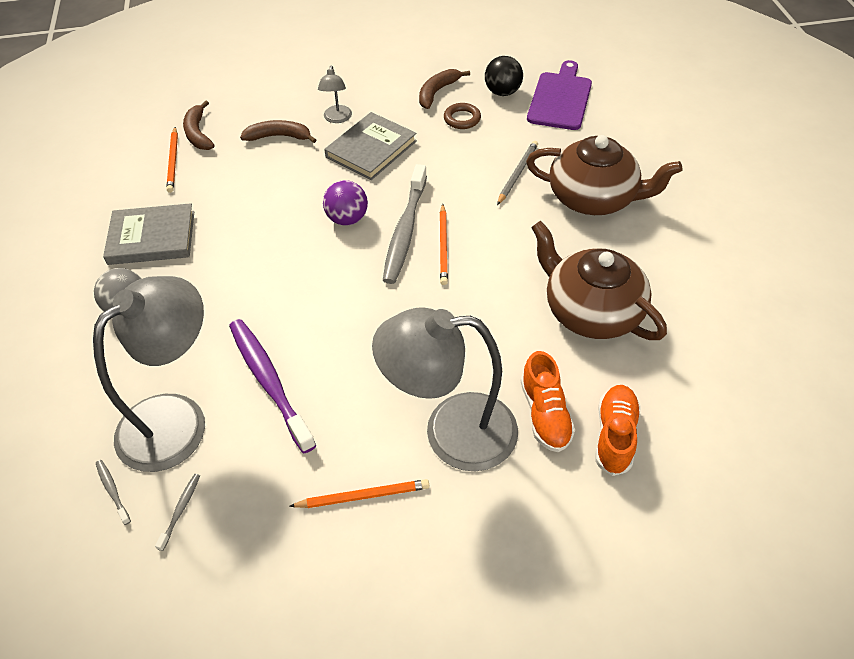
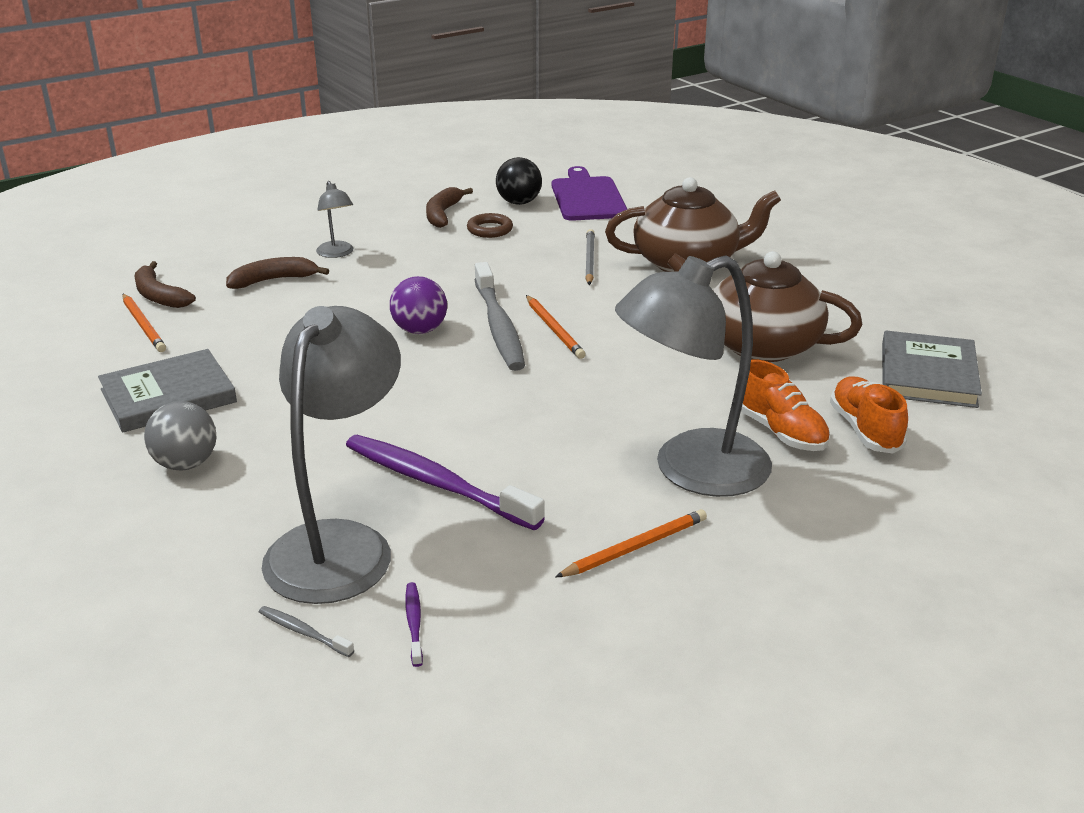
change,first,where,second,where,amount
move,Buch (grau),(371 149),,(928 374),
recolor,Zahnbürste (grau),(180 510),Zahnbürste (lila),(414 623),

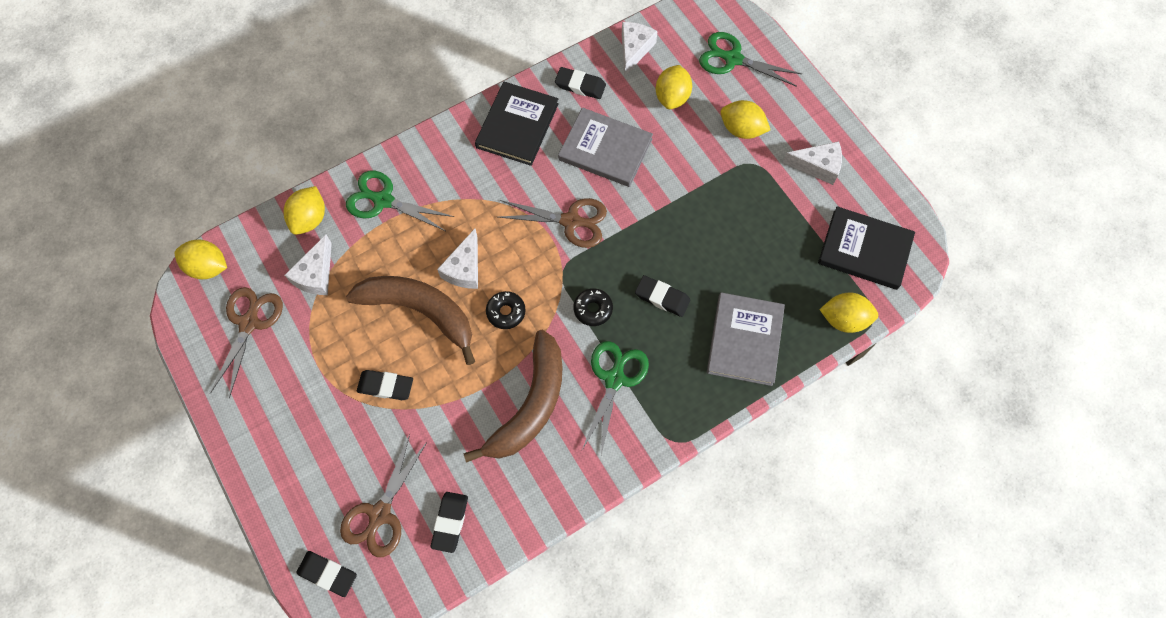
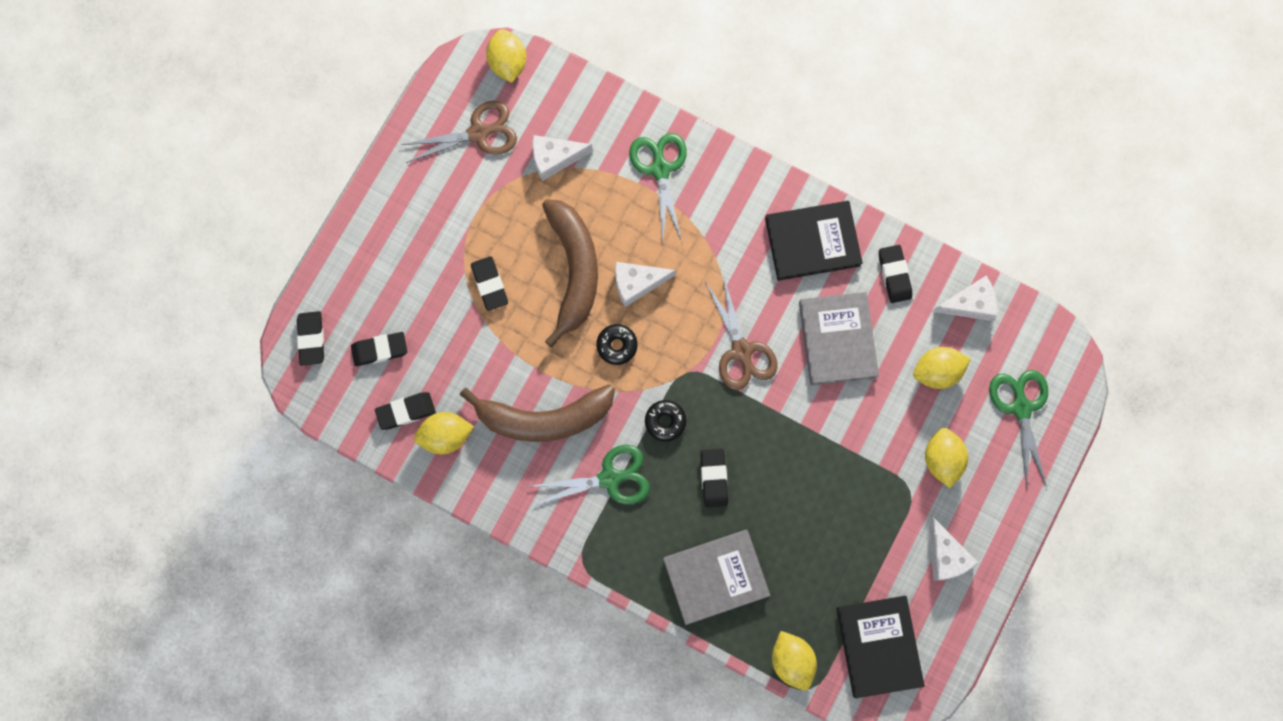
change,first,where,second,where,amount
move,Zitrone (gelb),(310 219),,(446 436),
replace,Schere (braun),(379 515),Radiergummi (schwarz),(380 350),

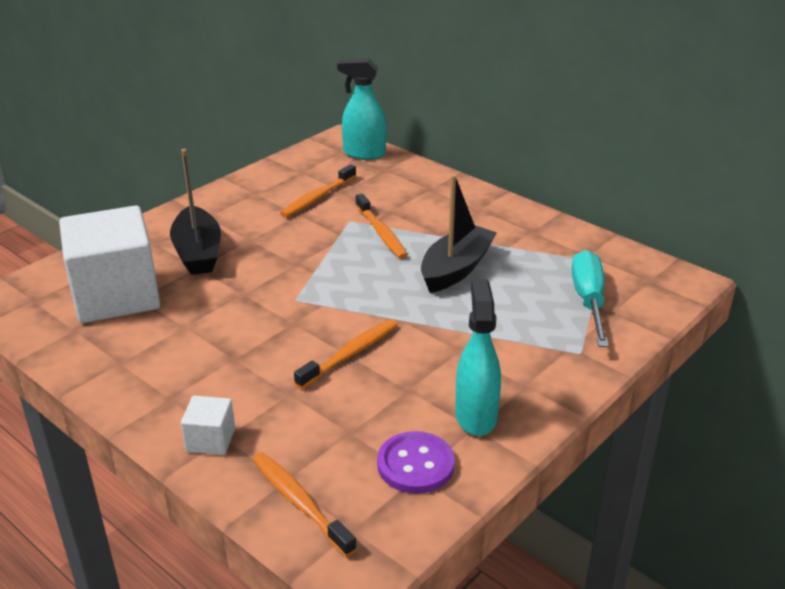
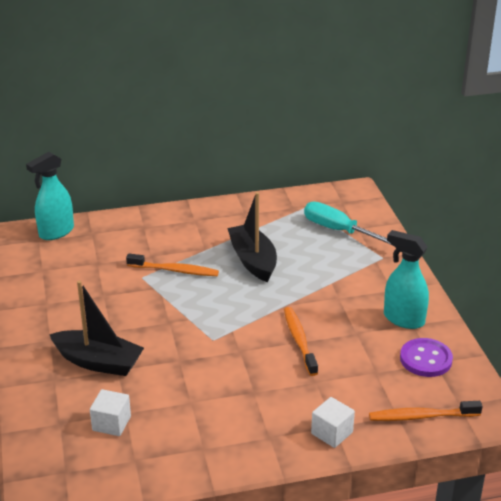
change,first,where,second,where,amount
delete,Zahnbürste (orange),(317 197),,,
resize,Kubus (weiß),(116 296),,(111 423),x0.43

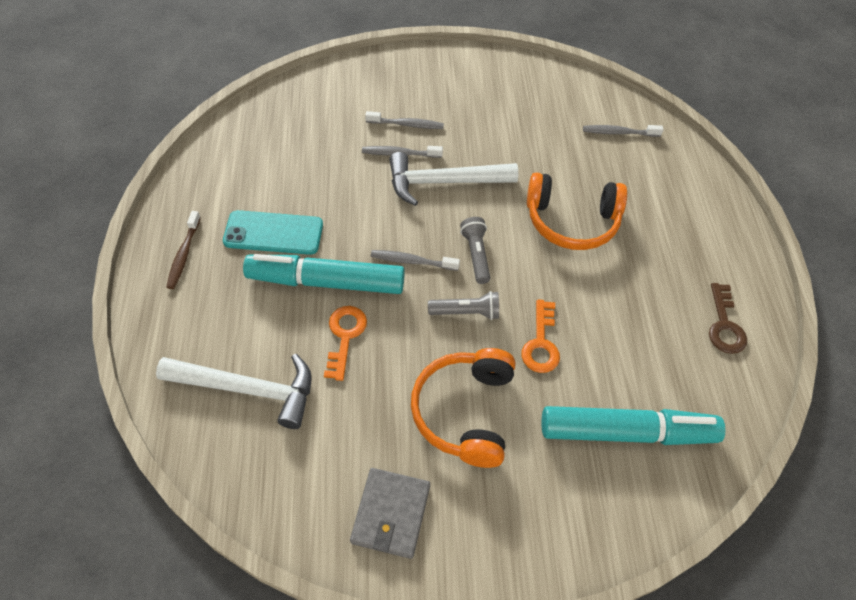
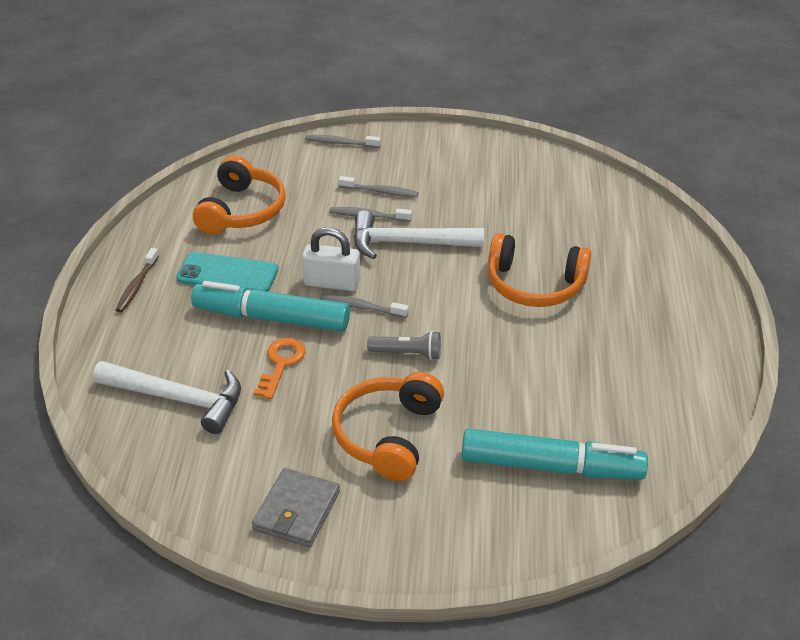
change,first,where,second,where,amount
move,Zahnbürste (grau),(619 132),,(340 143),
delete,Taschenlampe (grau),(476 255),,,
delete,Schlüssel (braun),(724 325),,,
delete,Schlüssel (orange),(541 343),,,
insert,,,Kopfhörer (orange),(241 210),
insert,,,Vorhängeschloss (weiß),(332 283),

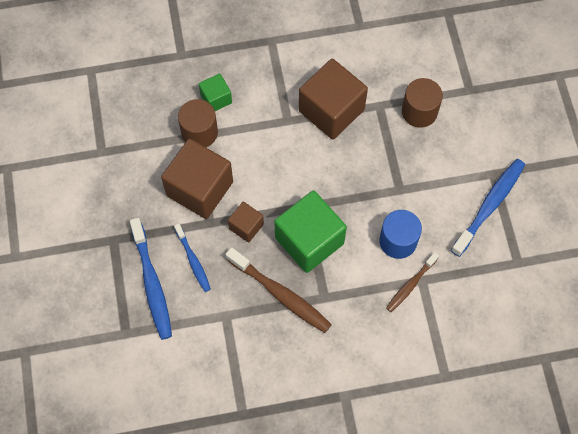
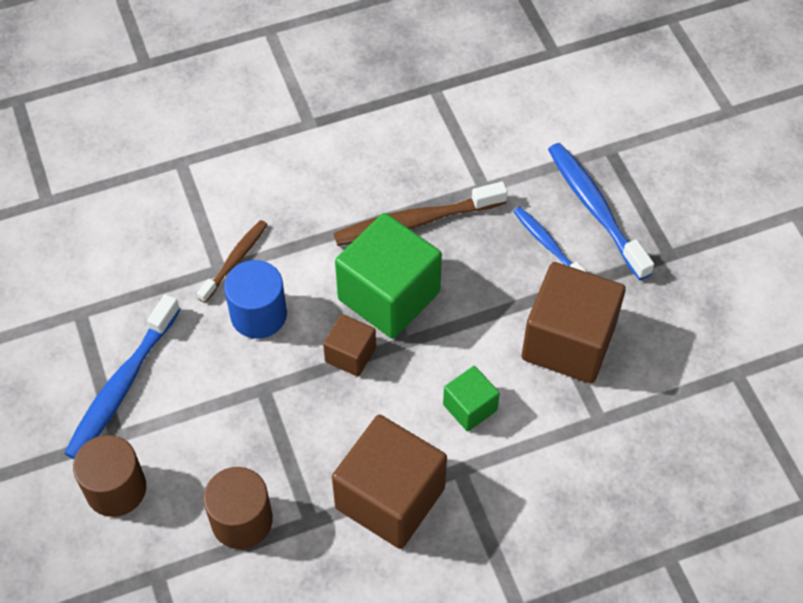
change,first,where,second,where,amount
move,Kubus (grün),(216 99),,(470 407),
move,Vollzylinder (braun),(199 132),,(116 489),
move,Kubus (braun),(246 226),,(350 354),
rotate,Zahnbürste (braun),(280 294),,(415 222),45 degrees counterclockwise

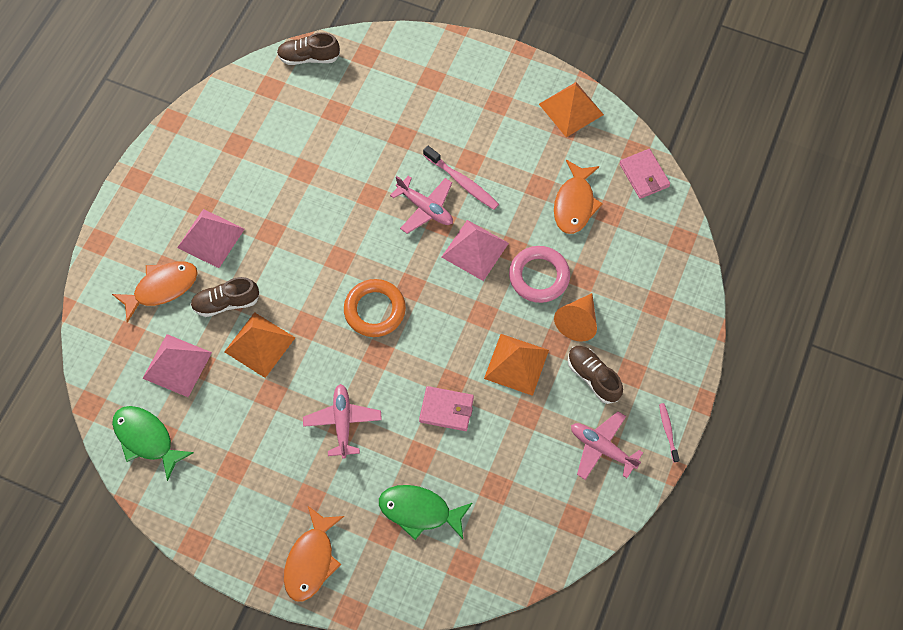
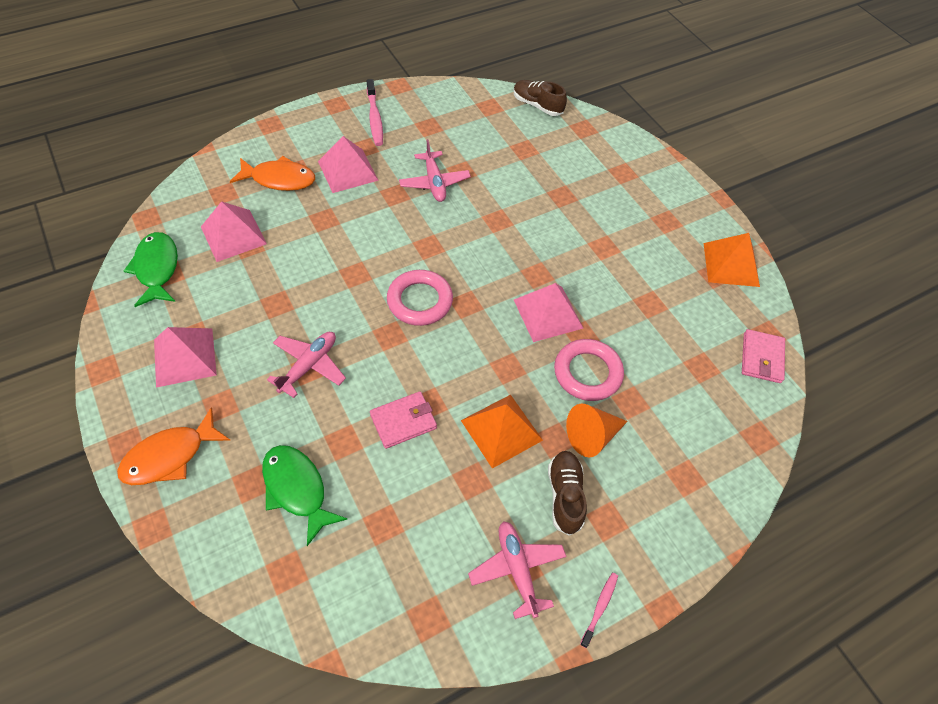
change,first,where,second,where,amount
move,Zahnbürste (rosa),(462 182),,(375 118),
delete,Fisch (orange),(574 204),,,
move,Flugzeug (rosa),(425 208),,(434 182),
delete,Schuh (braun),(226 302),,,
recolor,Ring (orange),(375 310),Ring (rosa),(420 301),
delete,Pyramide (orange),(259 344),,,
rotate,Geldbörse (rosa),(446 410),,(403 421),75 degrees counterclockwise
insert,,,Pyramide (rosa),(184 357),

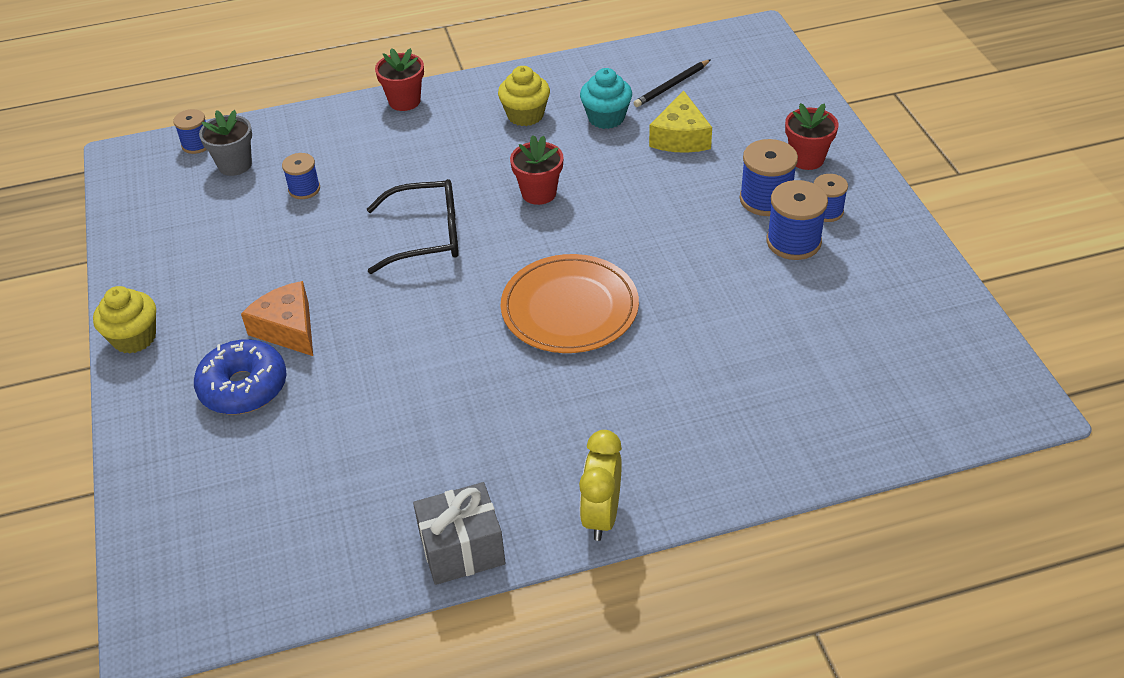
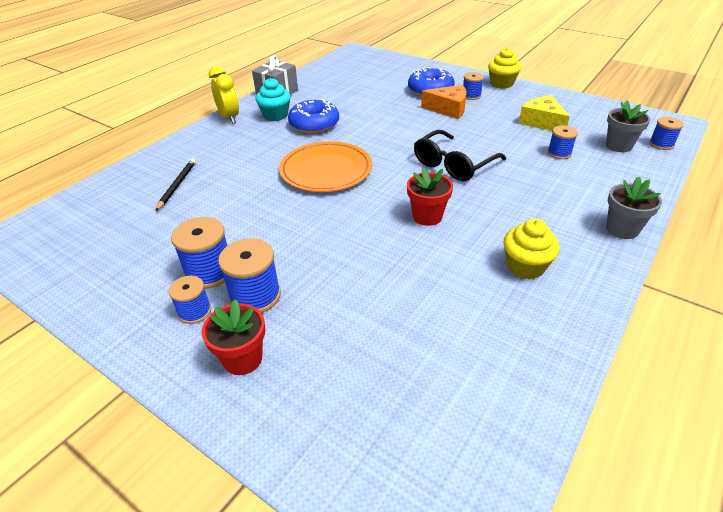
change,first,where,second,where,amount
recolor,Blumentopf (rot),(404 101),Blumentopf (grau),(622 229),
move,Bleistift (schwarz),(672 86),,(177 185),
move,Muffin (türkis),(606 118),,(275 115),
move,Käse (gelb),(680 137),,(541 122),
insert,,,Garnrolle (blau),(471 96),
insert,,,Donut (blau),(314 125),

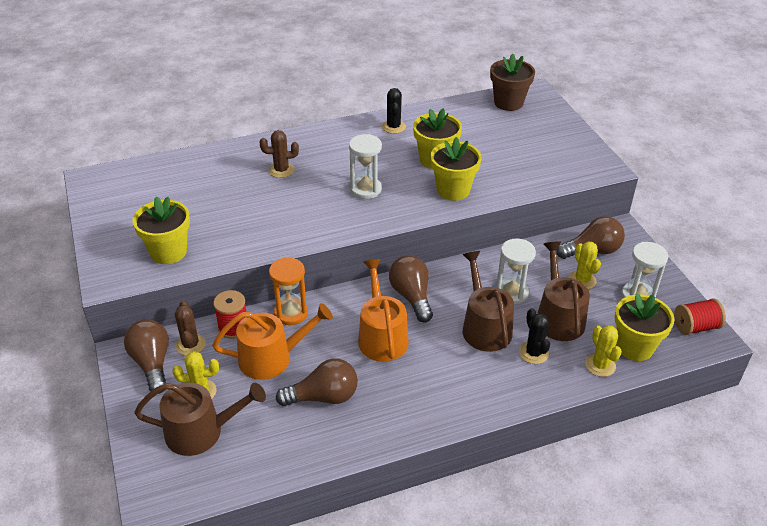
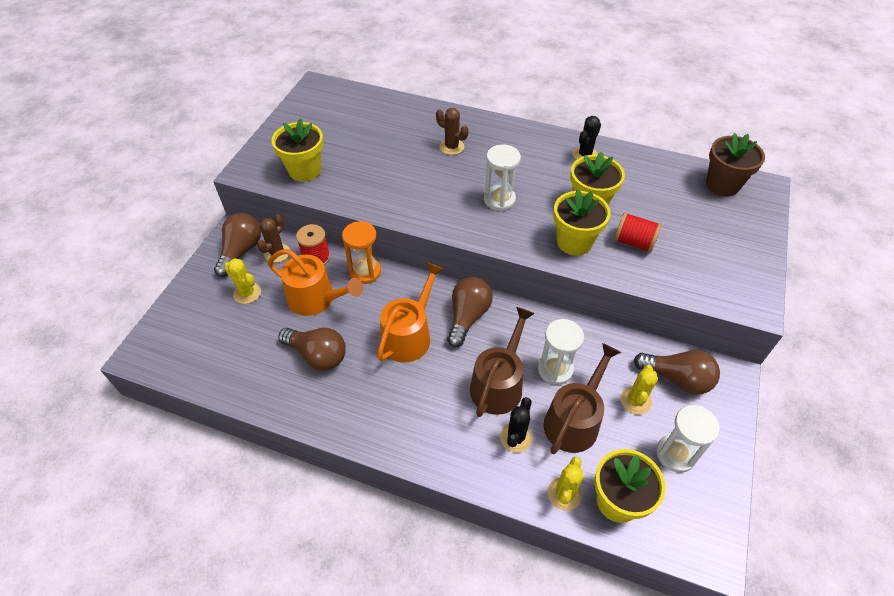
change,first,where,second,where,amount
move,Garnrolle (rot),(695 327),,(634 242),
delete,Gießkanne (braun),(201 431),,,

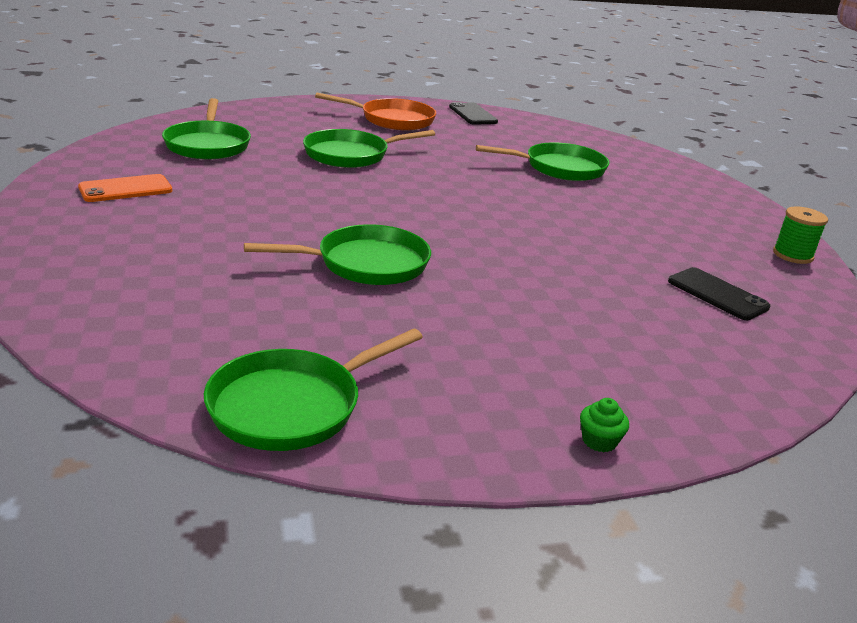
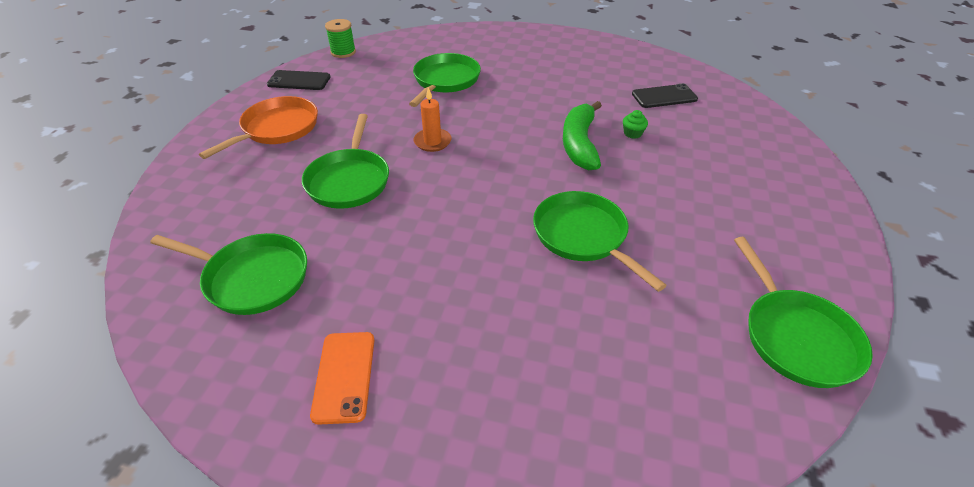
change,first,where,second,where,amount
move,Garnrolle (grün),(792 255),,(343 52),
rotate,Pfanne (grün),(366 264),,(583 236),45 degrees counterclockwise
move,Muffin (grün),(599 441),,(632 133),
insert,,,Kerze (orange),(432 142),
insert,,,Banane (grün),(579 144),

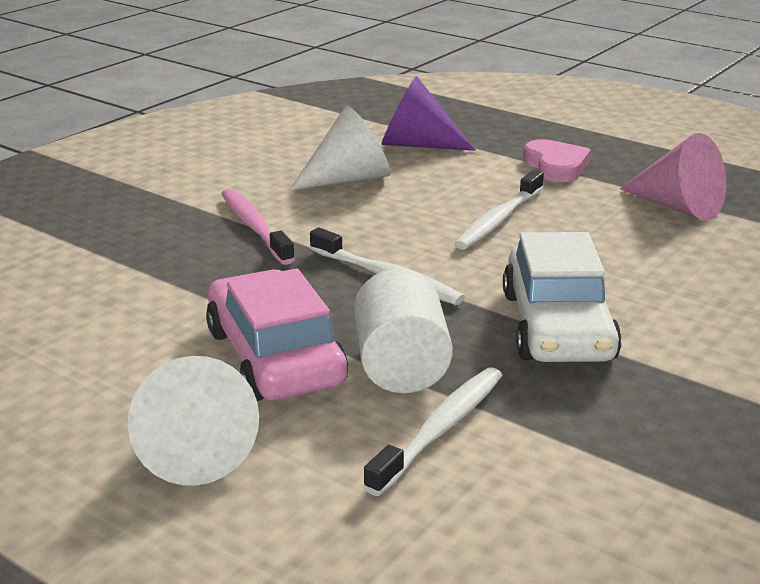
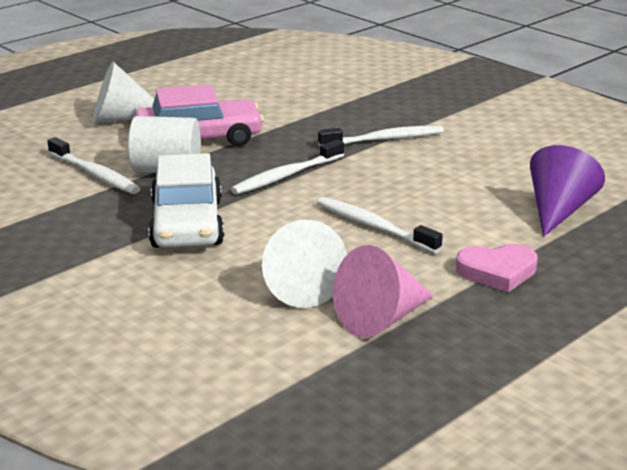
change,first,where,second,where,amount
move,Kegel (weiß),(348 179),,(299 287),
recolor,Zahnbürste (rosa),(254 227),Zahnbürste (weiß),(384 139),
rotate,Auto (weiß),(557 326),,(187 223),105 degrees counterclockwise

